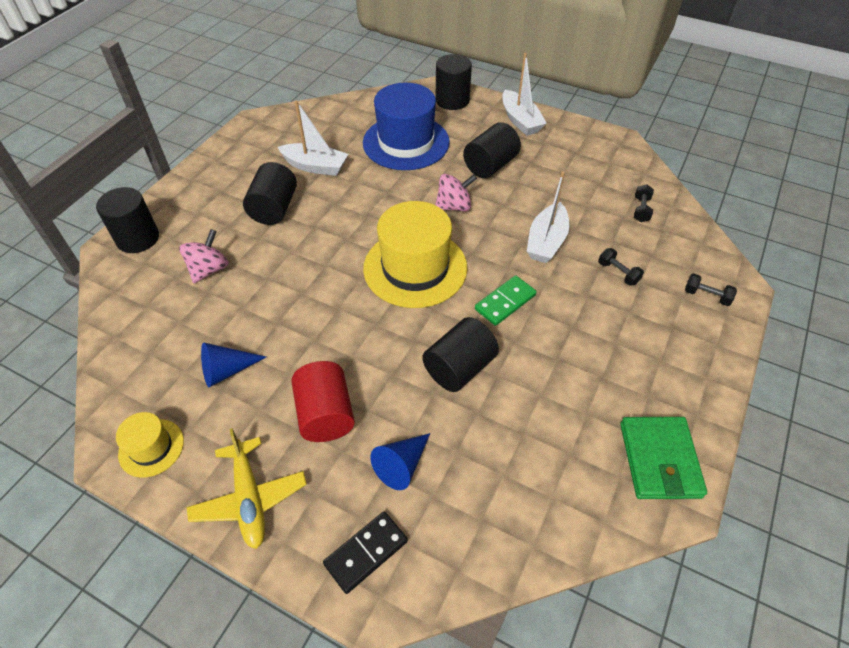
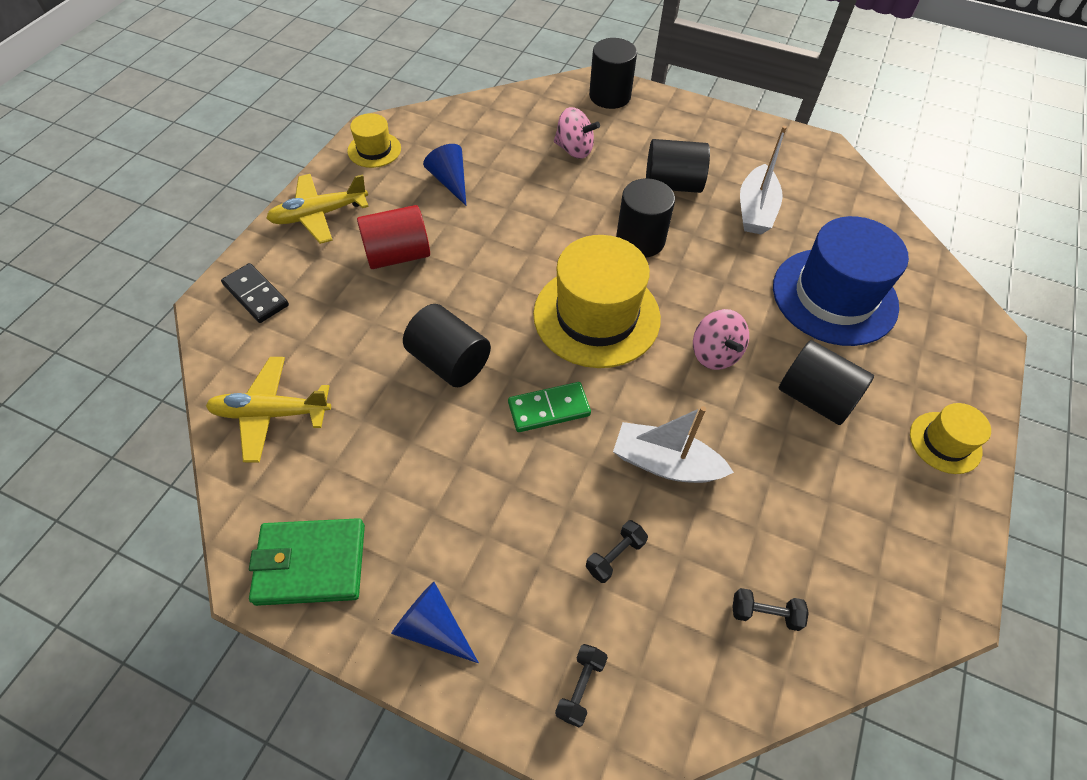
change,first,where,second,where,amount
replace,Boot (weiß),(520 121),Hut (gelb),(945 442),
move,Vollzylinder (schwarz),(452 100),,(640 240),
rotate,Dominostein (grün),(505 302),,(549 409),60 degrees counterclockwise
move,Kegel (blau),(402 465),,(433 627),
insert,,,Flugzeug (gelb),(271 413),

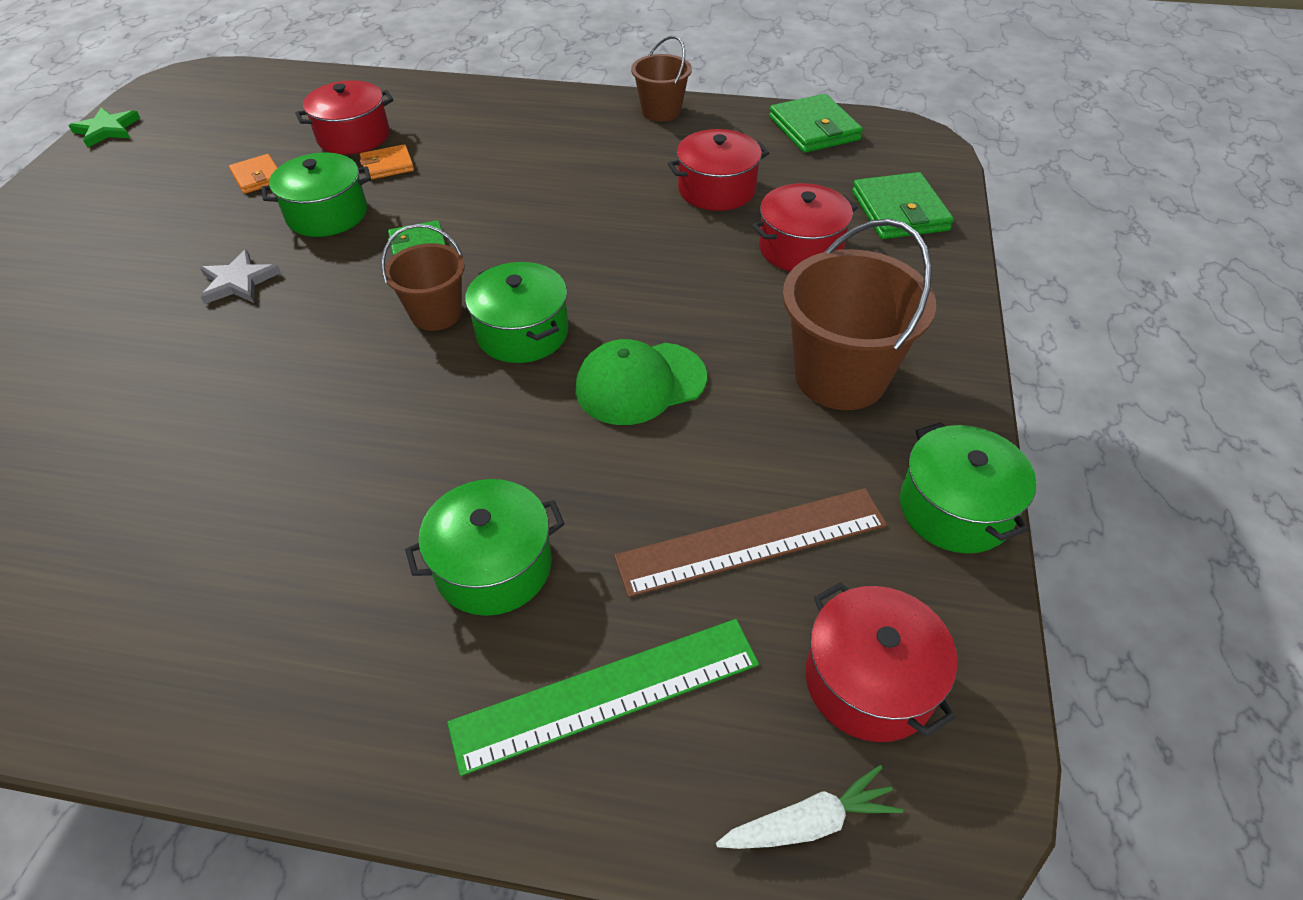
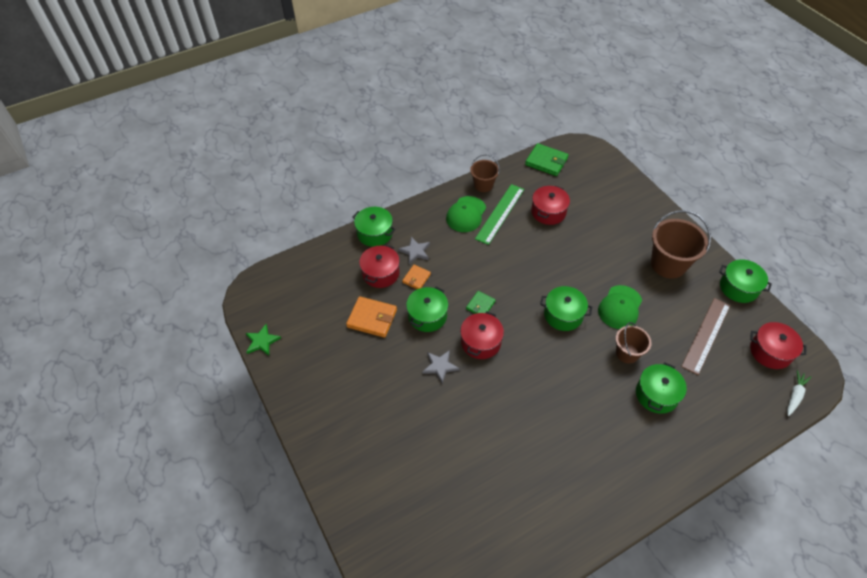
change,first,where,second,where,amount
resize,Geldbörse (orange),(258 177),,(372 318),x1.69
delete,Geldbörse (grün),(899 211),,,
move,Kochtopf (rot),(800 248),,(481 342),
move,Eimer (braun),(436 313),,(627 353),
move,Lineal (grün),(606 693),,(500 213),
insert,,,Kappe (grün),(466 214),
insert,,,Kochtopf (grün),(375 233),
insert,,,Stern (grau),(415 251),

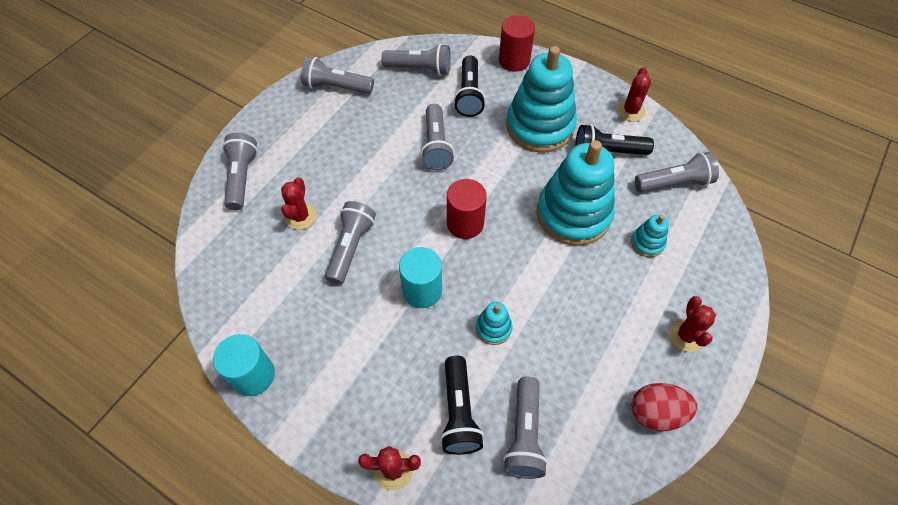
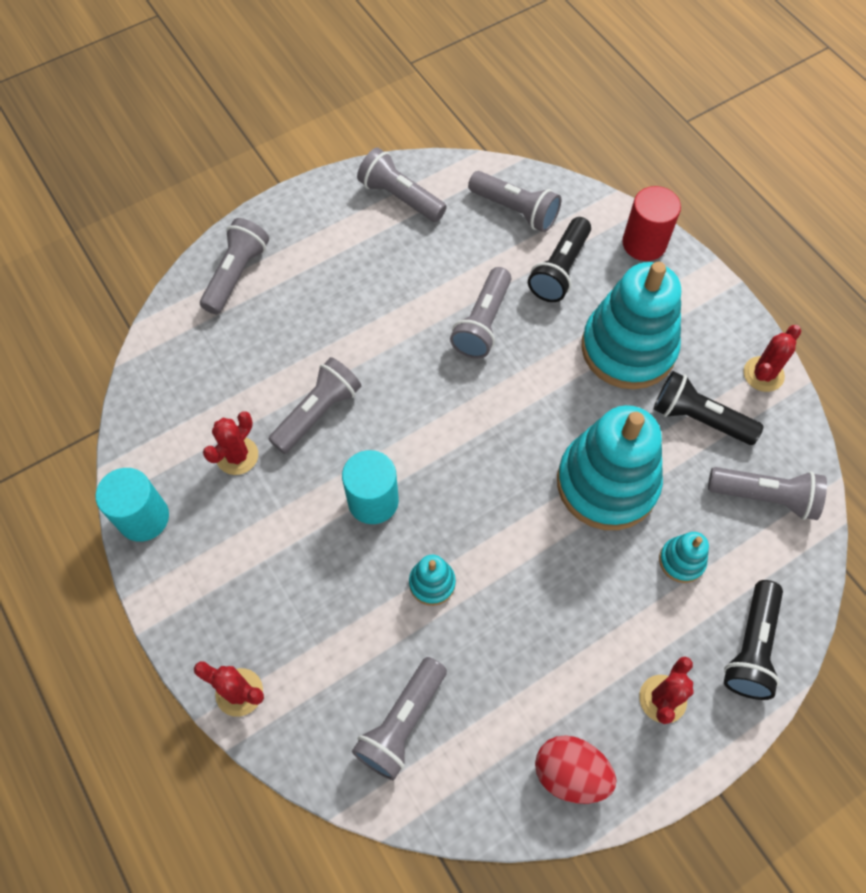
change,first,where,second,where,amount
move,Kaktus (rot),(300 216),,(237 456),
delete,Vollzylinder (rot),(465 223),,,
move,Taschenlampe (schwarz),(459 412),,(751 647),

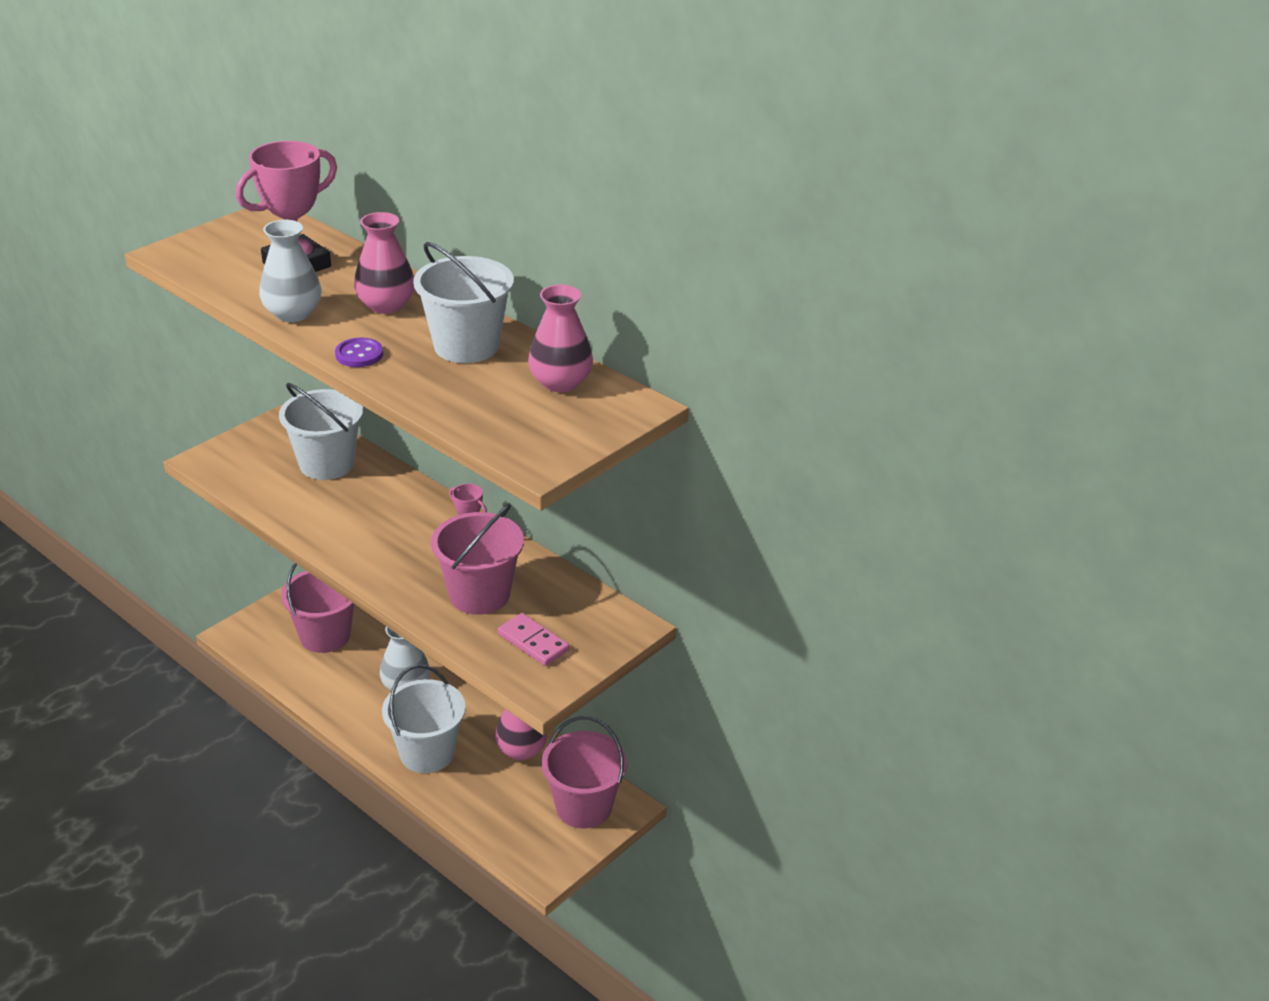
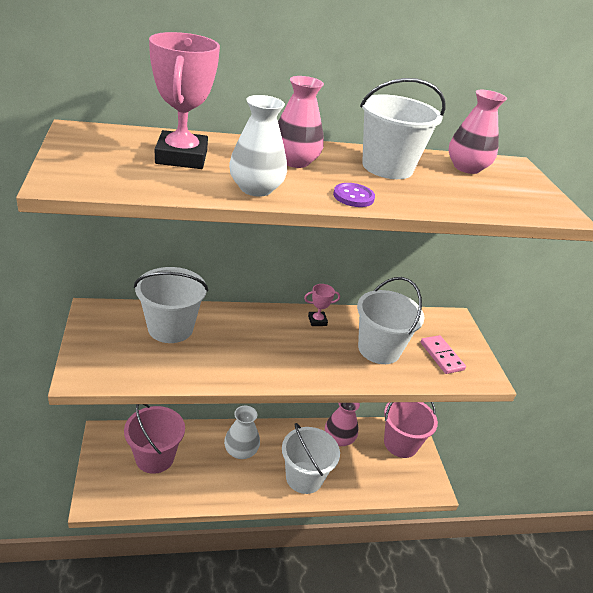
change,first,where,second,where,amount
recolor,Eimer (rosa),(479 595),Eimer (weiß),(379 349),
rotate,Dominostein (rosa),(533 642),,(441 356),75 degrees clockwise

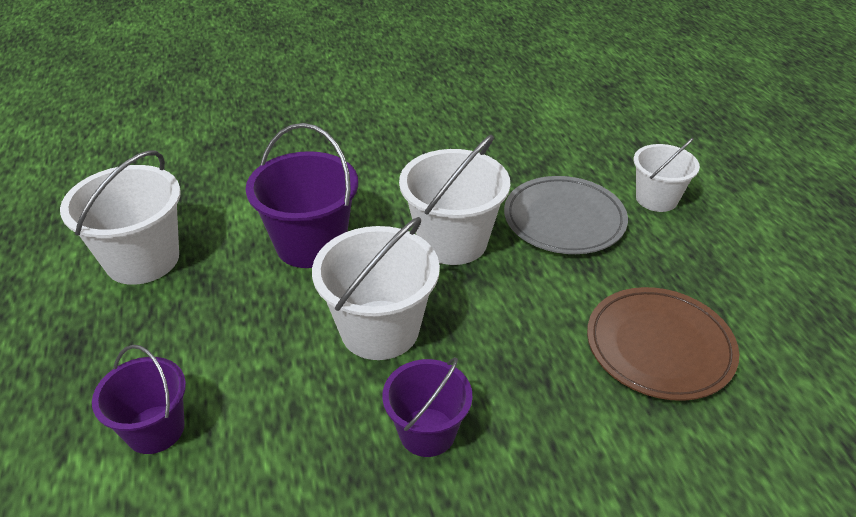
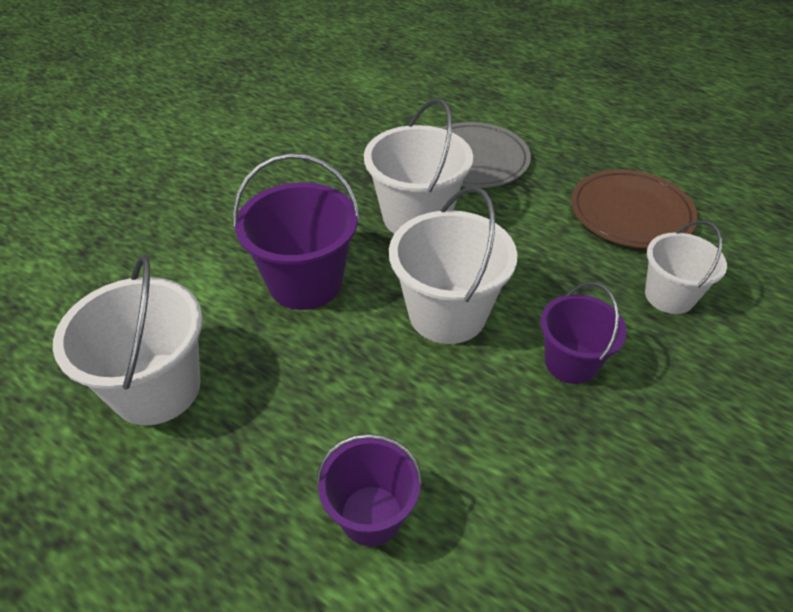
change,first,where,second,where,amount
move,Eimer (weiß),(656 199),,(669 296),

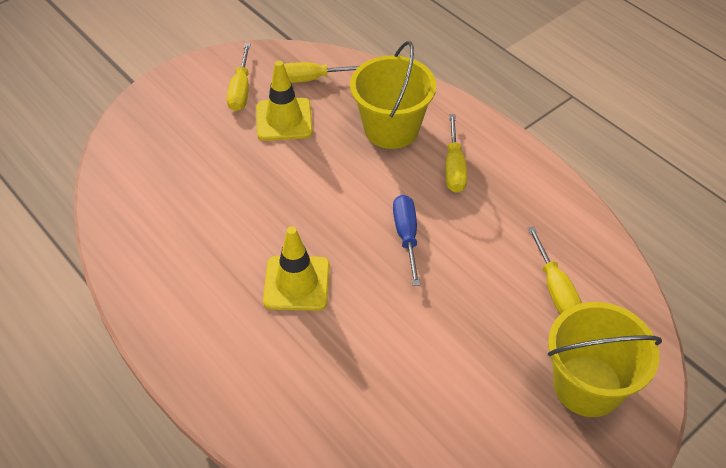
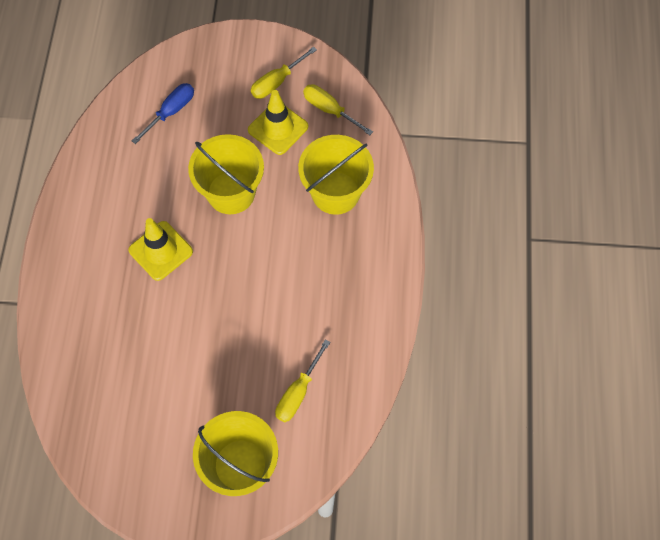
change,first,where,second,where,amount
delete,Schraubenzieher (gelb),(454 167),,,
move,Schraubenzieher (blau),(406 236),,(171 112),
insert,,,Eimer (gelb),(231 192),

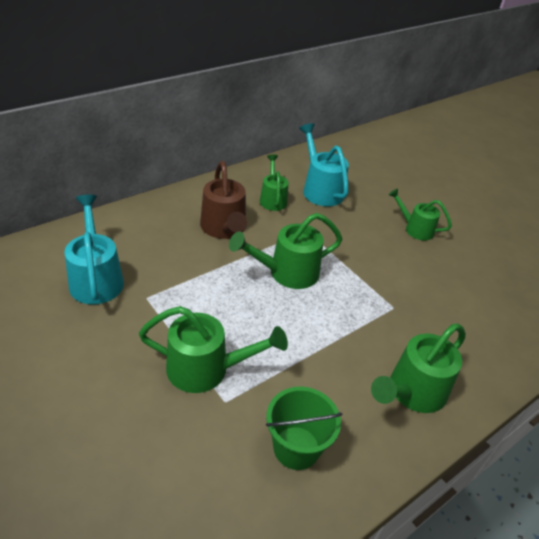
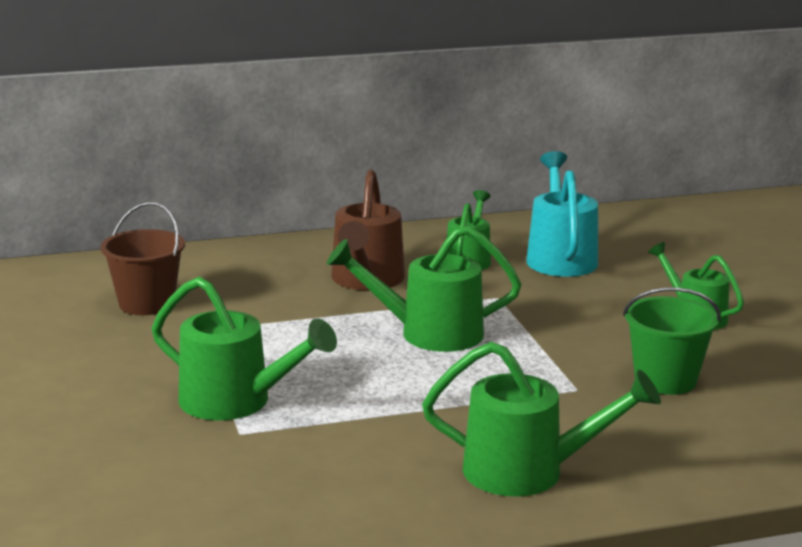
change,first,where,second,where,amount
replace,Gießkanne (türkis),(96 278),Eimer (braun),(146 304),
rotate,Gießkanne (grün),(412 393),,(529 472),150 degrees counterclockwise
move,Eimer (grün),(296 447),,(665 380),

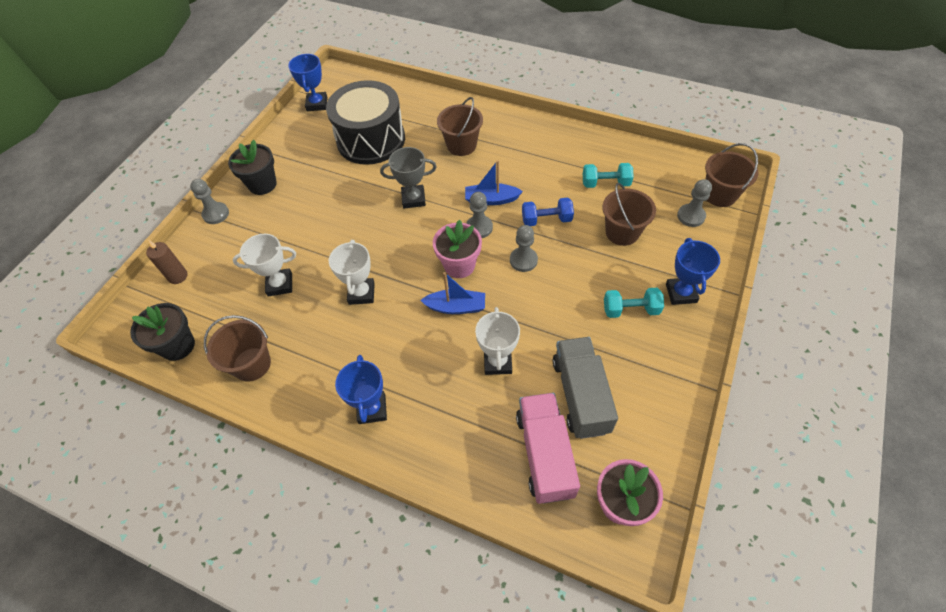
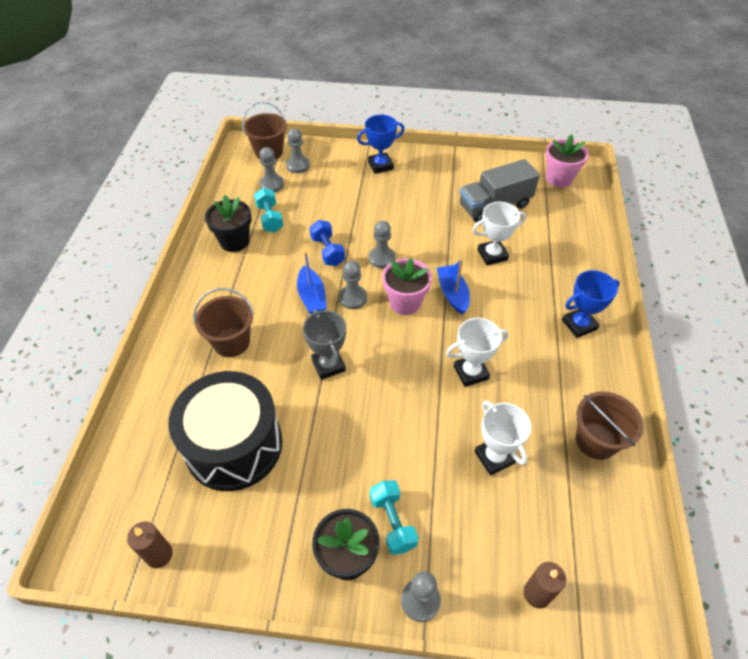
change,first,where,second,where,amount
replace,Pokal (blau),(317 104),Kerze (braun),(159 555),
delete,Eimer (braun),(622 232),,,
move,Hantel (türkis),(630 309),,(392 522),
move,Blumentopf (schwarz),(178 346),,(234 241),
delete,Lastwagen (rosa),(544 454),,,
insert,,,Bauer (grau),(272 184),

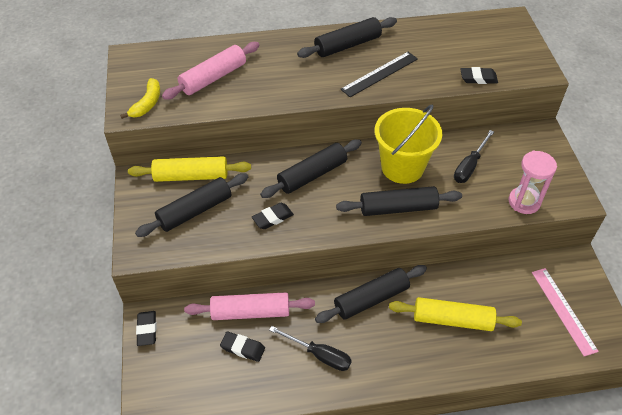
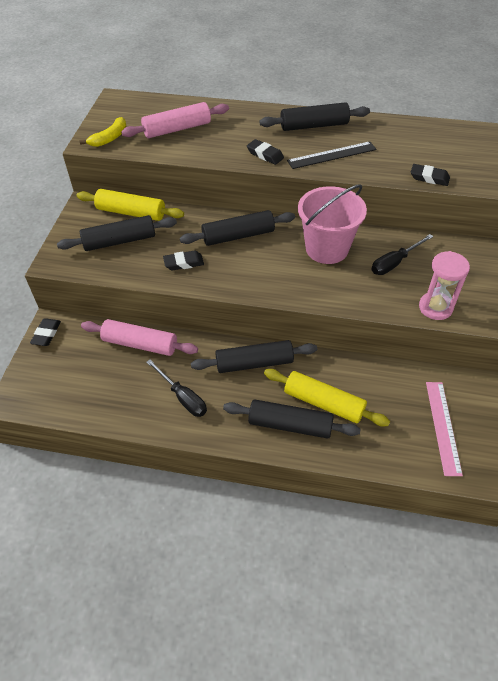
change,first,where,second,where,amount
recolor,Eimer (gelb),(402 167),Eimer (rosa),(327 249),
move,Nudelholz (schwarz),(398 208),,(290 424),
move,Radiergummi (schwarz),(243 348),,(265 155),

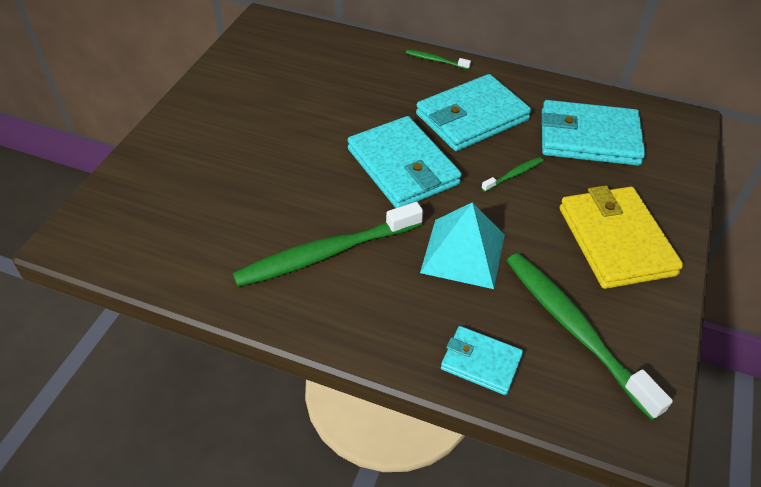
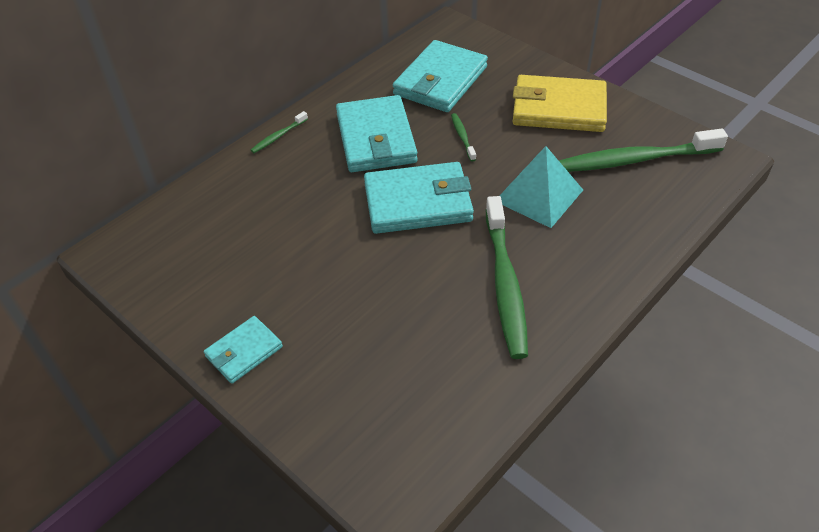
change,first,where,second,where,amount
move,Geldbörse (türkis),(481 362),,(244 352),

